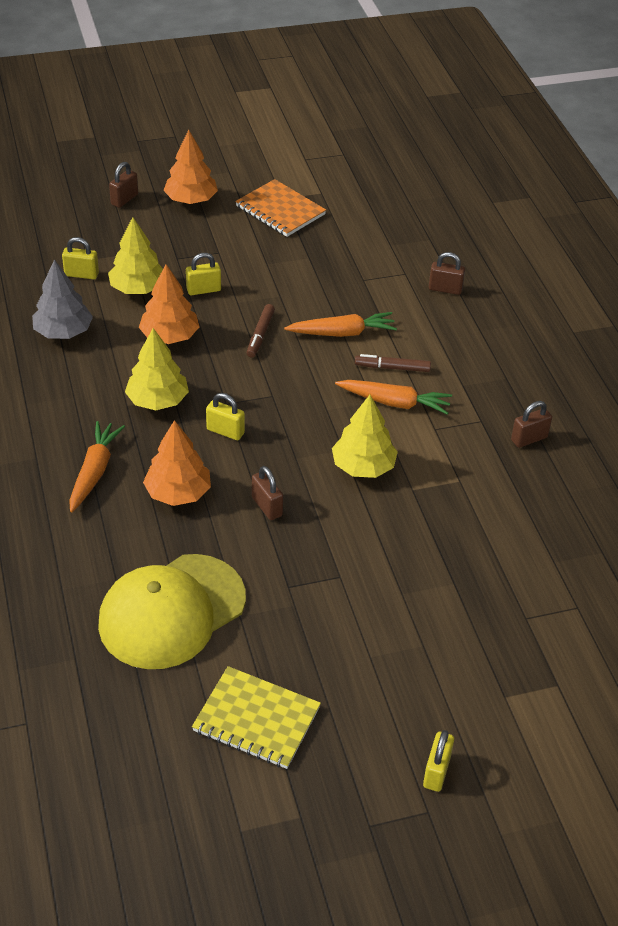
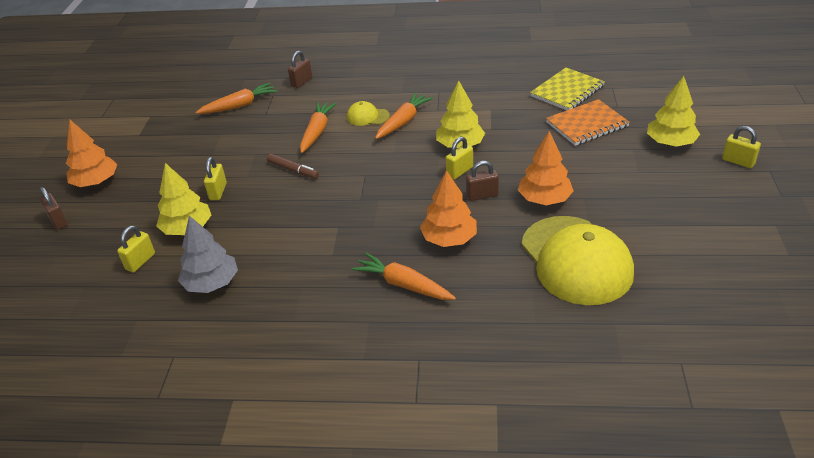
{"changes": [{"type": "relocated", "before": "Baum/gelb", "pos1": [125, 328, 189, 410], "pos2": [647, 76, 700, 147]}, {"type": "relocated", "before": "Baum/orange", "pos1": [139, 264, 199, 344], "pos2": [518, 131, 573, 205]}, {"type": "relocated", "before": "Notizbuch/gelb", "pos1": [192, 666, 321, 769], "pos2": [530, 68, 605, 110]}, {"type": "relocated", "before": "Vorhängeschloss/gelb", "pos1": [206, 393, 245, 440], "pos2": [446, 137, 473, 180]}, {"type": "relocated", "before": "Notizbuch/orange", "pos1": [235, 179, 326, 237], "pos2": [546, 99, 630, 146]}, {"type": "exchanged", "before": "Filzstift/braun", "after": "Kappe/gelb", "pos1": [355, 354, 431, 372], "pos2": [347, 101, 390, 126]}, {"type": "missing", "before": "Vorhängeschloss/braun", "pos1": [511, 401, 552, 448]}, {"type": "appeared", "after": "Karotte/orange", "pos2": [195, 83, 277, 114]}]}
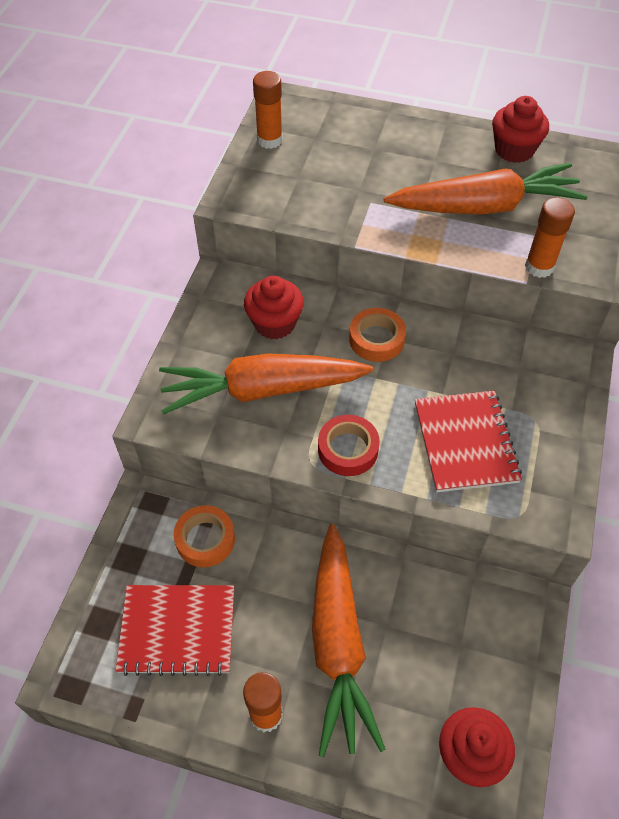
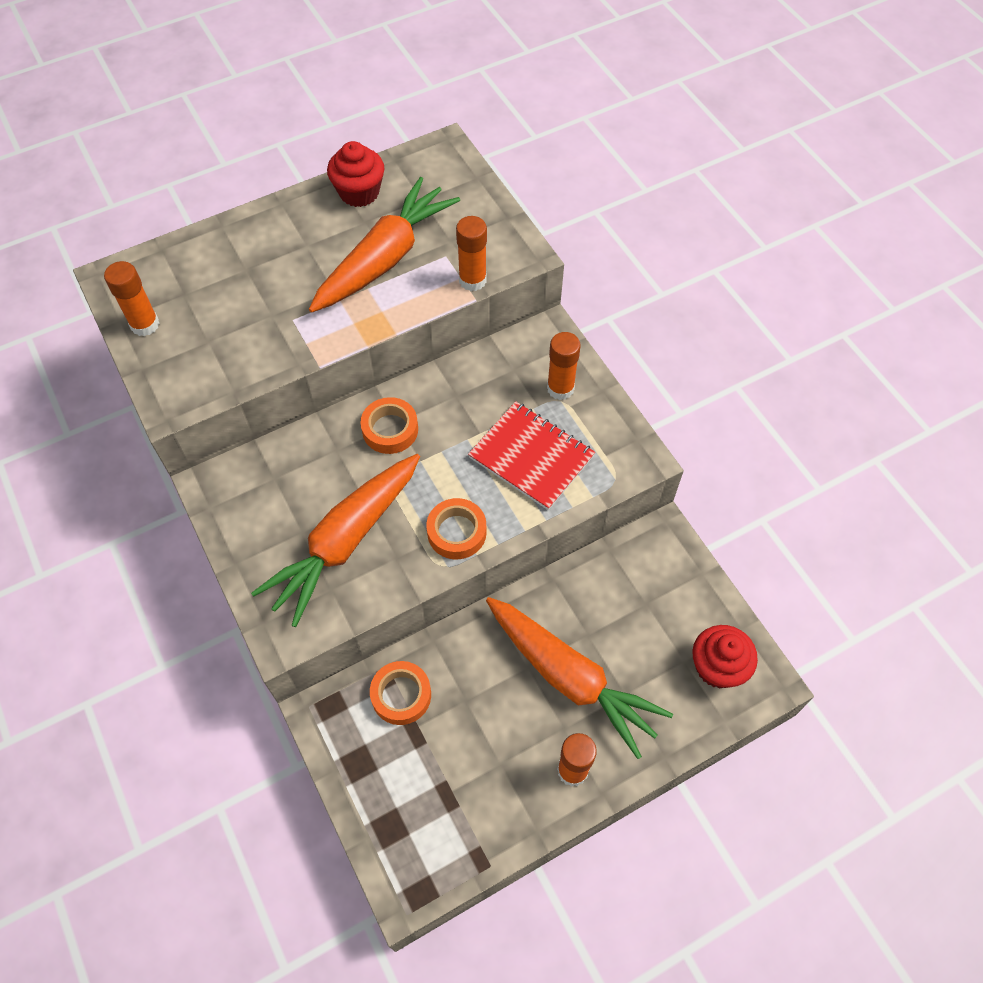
{"changes": [{"type": "missing", "before": "Notizbuch/rot", "pos1": [116, 585, 234, 676]}, {"type": "missing", "before": "Muffin/rot", "pos1": [244, 276, 304, 339]}, {"type": "colour", "before": "Klebeband/rot", "after": "Klebeband/orange", "pos1": [318, 415, 380, 476], "pos2": [426, 498, 486, 559]}, {"type": "appeared", "after": "Klebestift/orange", "pos2": [547, 332, 581, 400]}]}
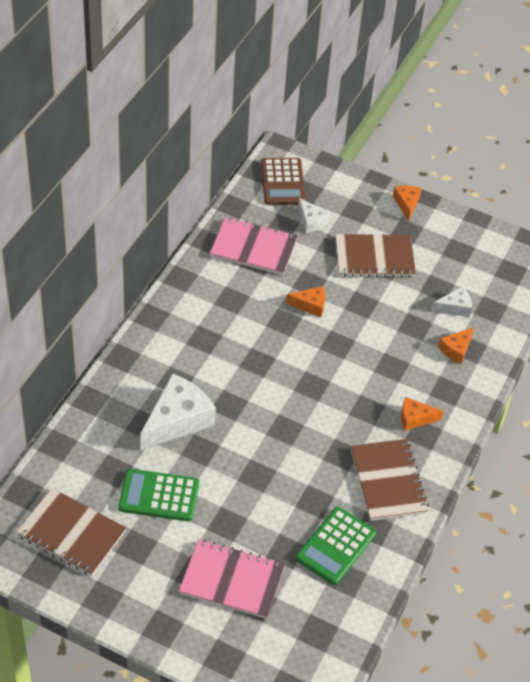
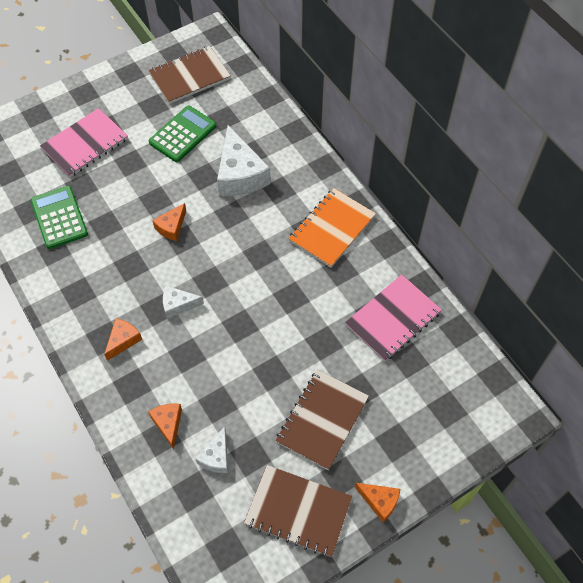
{"changes": [{"type": "missing", "before": "Taschenrechner/braun", "pos1": [261, 158, 306, 205]}, {"type": "relocated", "before": "Käse/orange", "pos1": [286, 286, 325, 317], "pos2": [152, 203, 186, 241]}, {"type": "relocated", "before": "Käse/weiß", "pos1": [298, 198, 330, 233], "pos2": [163, 286, 204, 319]}, {"type": "relocated", "before": "Notizbuch/braun", "pos1": [351, 439, 429, 521], "pos2": [244, 465, 352, 557]}, {"type": "appeared", "after": "Notizbuch/orange", "pos2": [288, 188, 376, 268]}]}
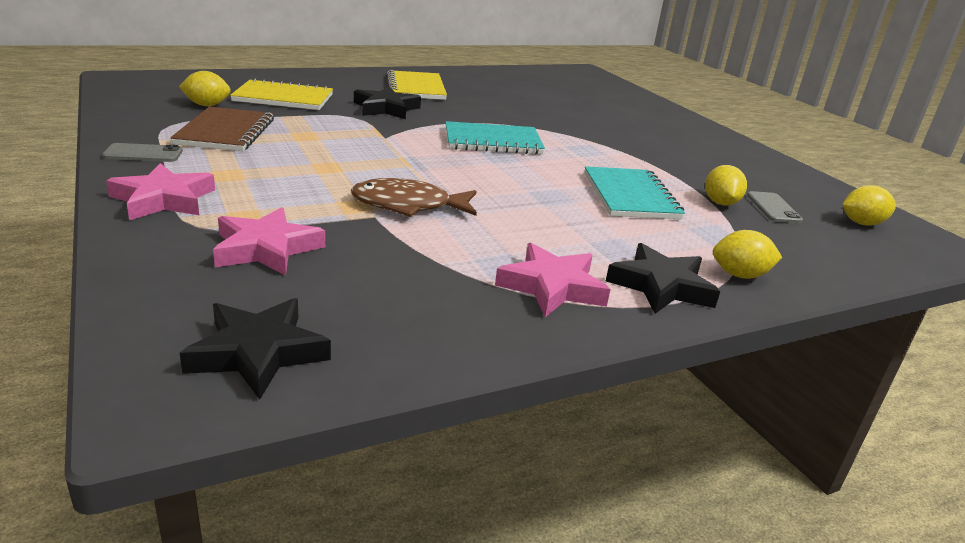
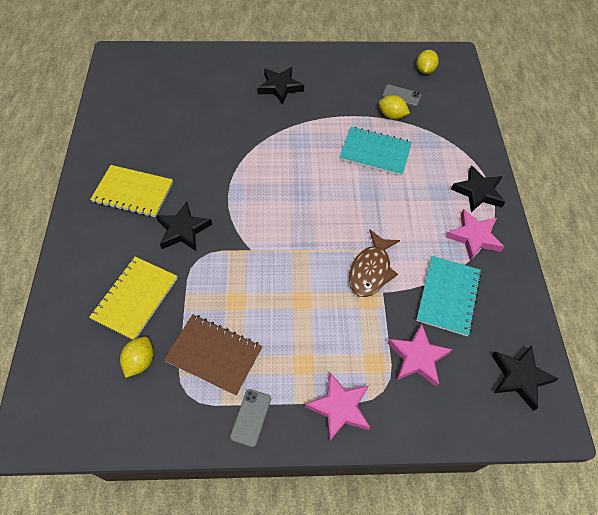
{"changes": [{"type": "relocated", "before": "Notizbuch/türkis", "pos1": [446, 121, 545, 155], "pos2": [416, 256, 481, 336]}, {"type": "missing", "before": "Zitrone/gelb", "pos1": [713, 230, 782, 279]}, {"type": "appeared", "after": "Stern/schwarz", "pos2": [257, 67, 304, 105]}]}
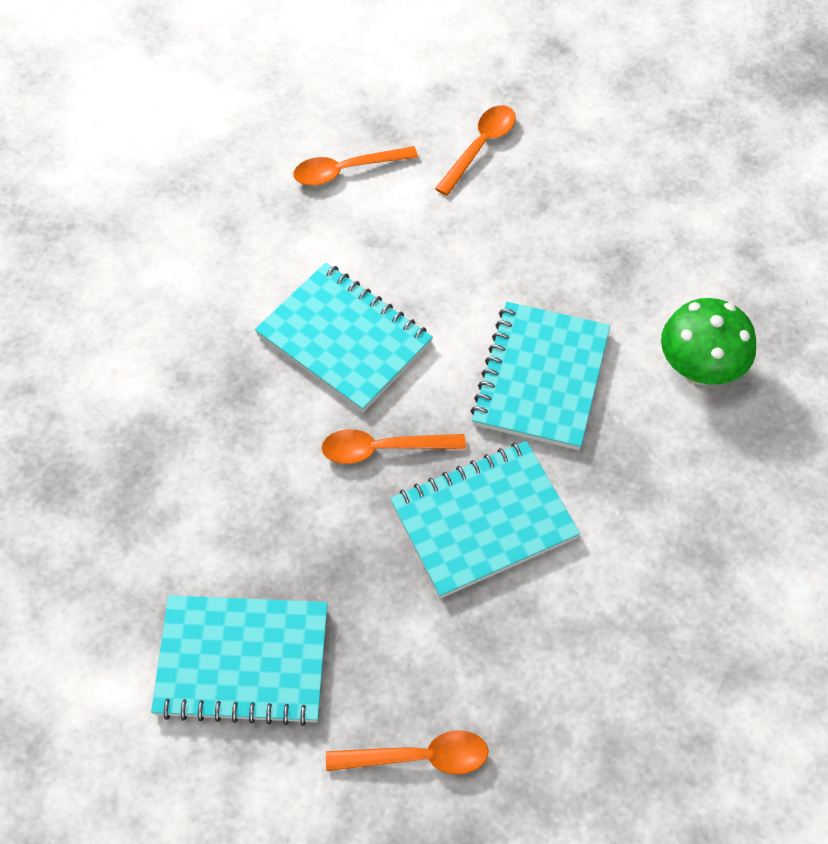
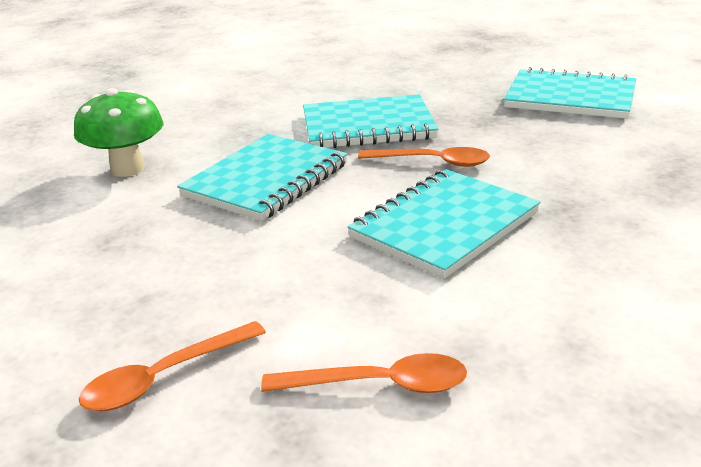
{"changes": [{"type": "spun", "before": "Notizbuch/türkis", "pos1": [255, 262, 433, 412], "pos2": [347, 169, 541, 279], "turn": 75}, {"type": "missing", "before": "Löffel/orange", "pos1": [326, 730, 489, 774]}]}
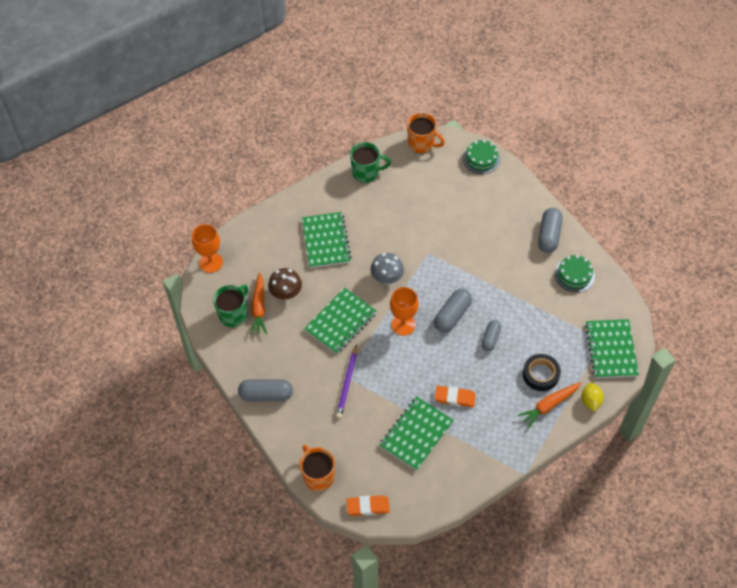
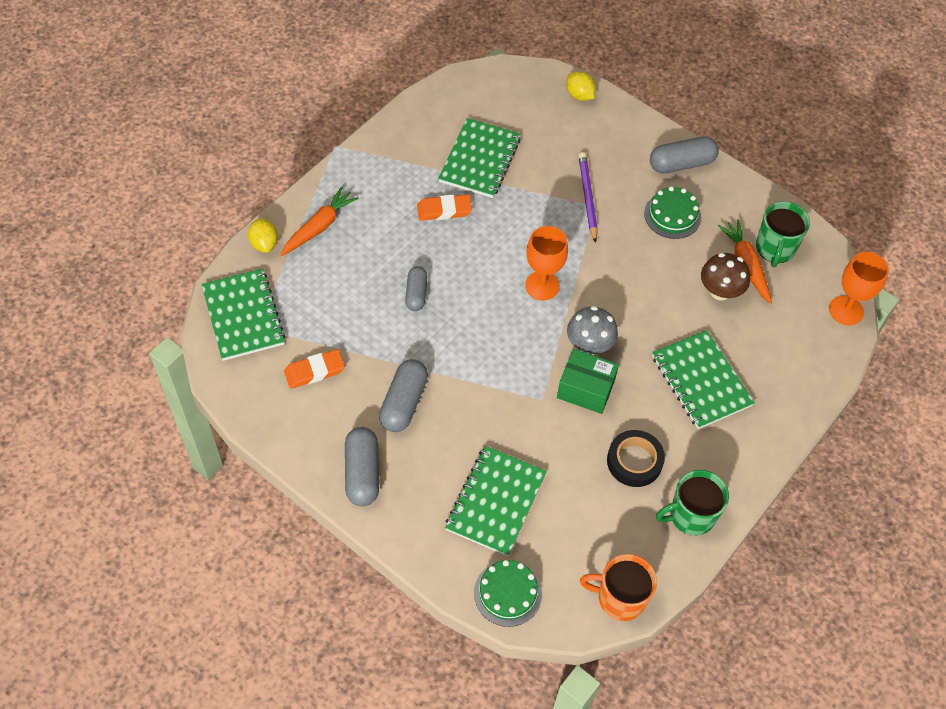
{"changes": [{"type": "exchanged", "before": "Tasse/orange", "after": "Zitrone/gelb", "pos1": [300, 445, 335, 491], "pos2": [567, 72, 596, 101]}, {"type": "relocated", "before": "Notizbuch/grün", "pos1": [304, 288, 377, 354], "pos2": [445, 446, 547, 556]}, {"type": "relocated", "before": "Radiergummi/orange", "pos1": [346, 495, 390, 516], "pos2": [284, 349, 345, 389]}, {"type": "relocated", "before": "Kapsel/grau", "pos1": [434, 289, 472, 333], "pos2": [379, 359, 428, 432]}, {"type": "relocated", "before": "Klebeband/schwarz", "pos1": [523, 354, 561, 391], "pos2": [607, 430, 665, 487]}, {"type": "relocated", "before": "Kuchen/grün", "pos1": [554, 255, 595, 293], "pos2": [644, 186, 701, 239]}, {"type": "appeared", "after": "Schachtel/grün", "pos2": [557, 349, 619, 414]}]}
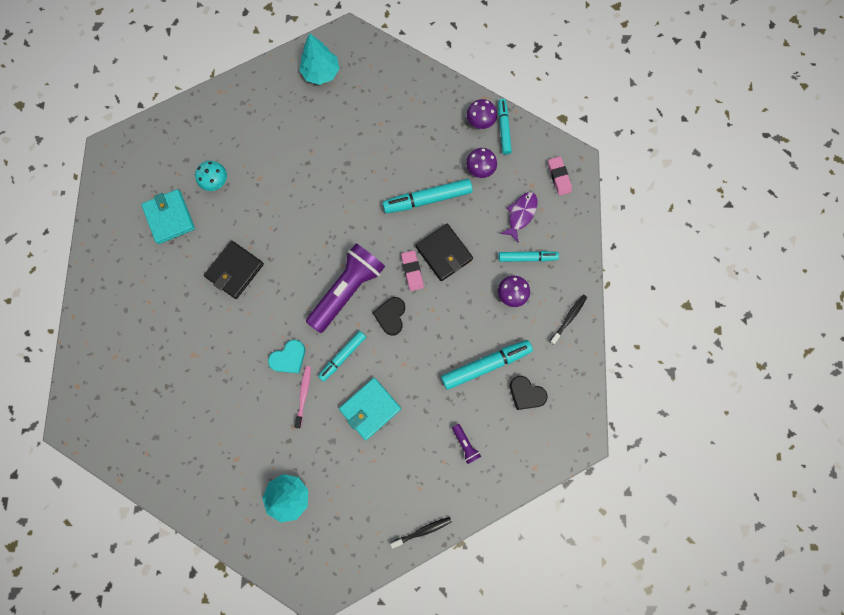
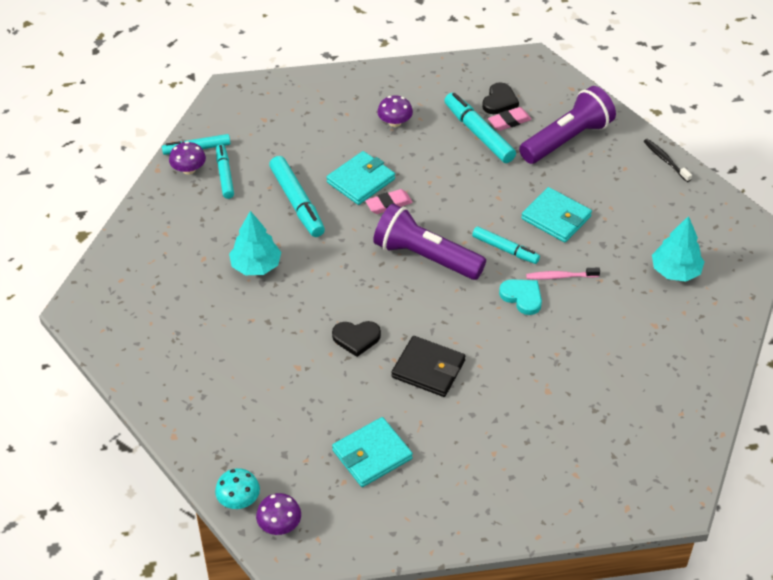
{"changes": [{"type": "relocated", "before": "Pilz/türkis", "pos1": [195, 161, 227, 191], "pos2": [215, 468, 260, 509]}, {"type": "relocated", "before": "Baum/türkis", "pos1": [299, 33, 339, 85], "pos2": [229, 211, 281, 275]}, {"type": "relocated", "before": "Herz/schwarz", "pos1": [373, 297, 405, 336], "pos2": [332, 321, 381, 357]}, {"type": "colour", "before": "Geldbörse/schwarz", "after": "Geldbörse/türkis", "pos1": [415, 223, 473, 281], "pos2": [326, 151, 395, 205]}, {"type": "size", "before": "Taschenlampe/lila", "pos1": [452, 424, 481, 464], "pos2": [519, 86, 616, 164], "scale": 2.45}, {"type": "relocated", "before": "Pilz/lila", "pos1": [466, 148, 497, 178], "pos2": [256, 493, 301, 535]}, {"type": "relocated", "before": "Filzstift/türkis", "pos1": [498, 251, 559, 262], "pos2": [216, 144, 234, 199]}, {"type": "missing", "before": "Fisch/lila", "pos1": [500, 192, 538, 243]}, {"type": "relocated", "before": "Radiergummi/rosa", "pos1": [548, 156, 572, 196], "pos2": [488, 107, 532, 131]}, {"type": "missing", "before": "Zahnbürste/schwarz", "pos1": [549, 295, 587, 345]}]}
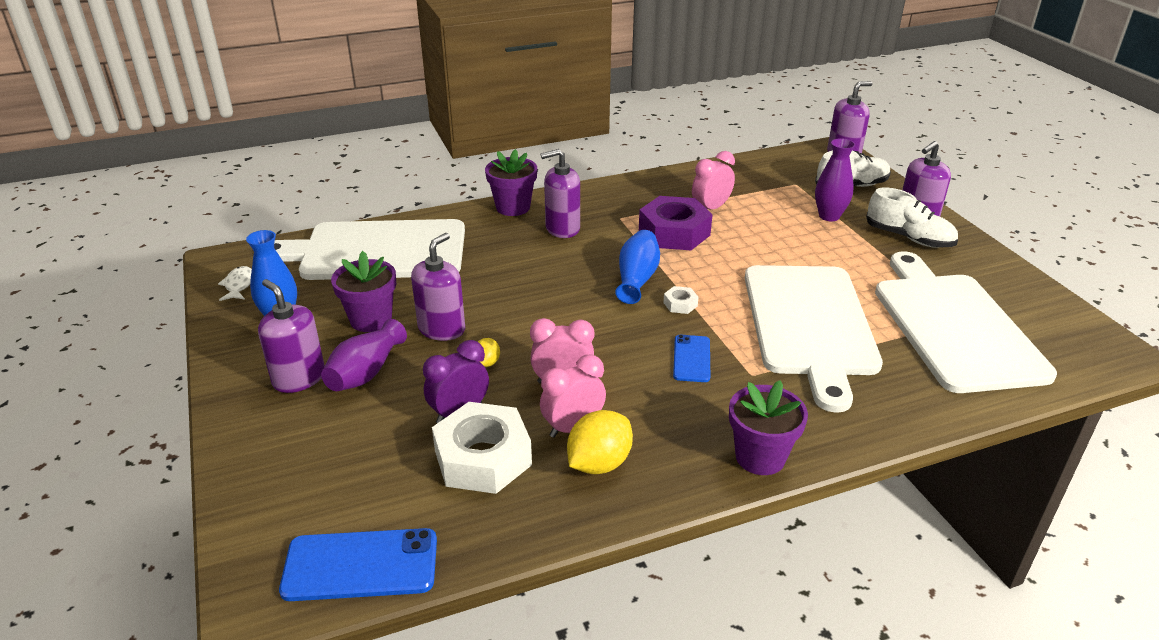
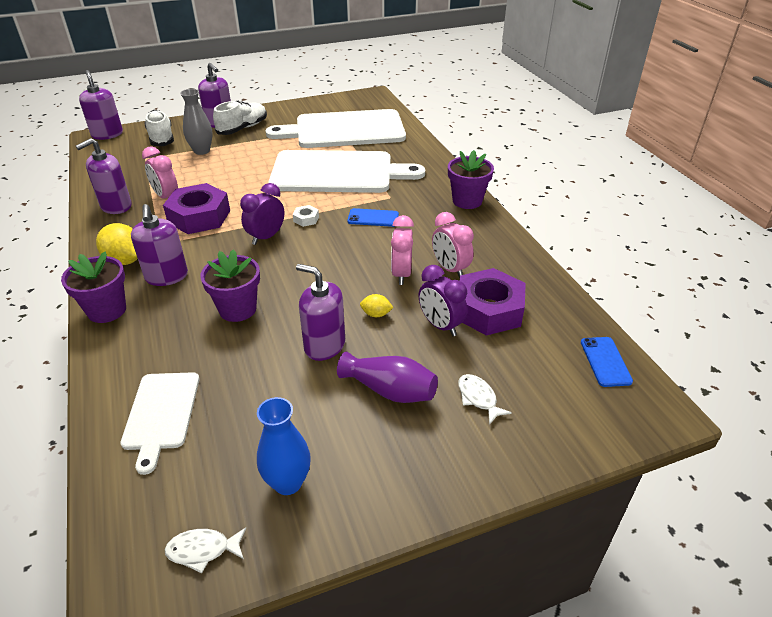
{"changes": [{"type": "relocated", "before": "Seifenspender/lila", "pos1": [258, 279, 325, 393], "pos2": [76, 138, 132, 214]}, {"type": "size", "before": "Schneidebrett/weiß", "pos1": [274, 219, 465, 280], "pos2": [120, 372, 199, 475], "scale": 0.51}, {"type": "size", "before": "Handy/blau", "pos1": [279, 528, 437, 601], "pos2": [581, 337, 633, 387], "scale": 0.61}, {"type": "relocated", "before": "Blumentopf/lila", "pos1": [331, 251, 396, 332], "pos2": [200, 249, 260, 322]}, {"type": "colour", "before": "Sechskantmutter/weiß", "after": "Sechskantmutter/lila", "pos1": [432, 402, 532, 494], "pos2": [459, 268, 526, 336]}, {"type": "relocated", "before": "Zitrone/gelb", "pos1": [567, 410, 633, 474], "pos2": [96, 223, 138, 265]}, {"type": "exchanged", "before": "Vase/blau", "after": "Wecker/lila", "pos1": [615, 230, 660, 304], "pos2": [240, 183, 284, 245]}, {"type": "colour", "before": "Vase/lila", "after": "Vase/grau", "pos1": [815, 138, 855, 221], "pos2": [180, 89, 213, 155]}, {"type": "appeared", "after": "Fisch/weiß", "pos2": [458, 374, 512, 425]}]}
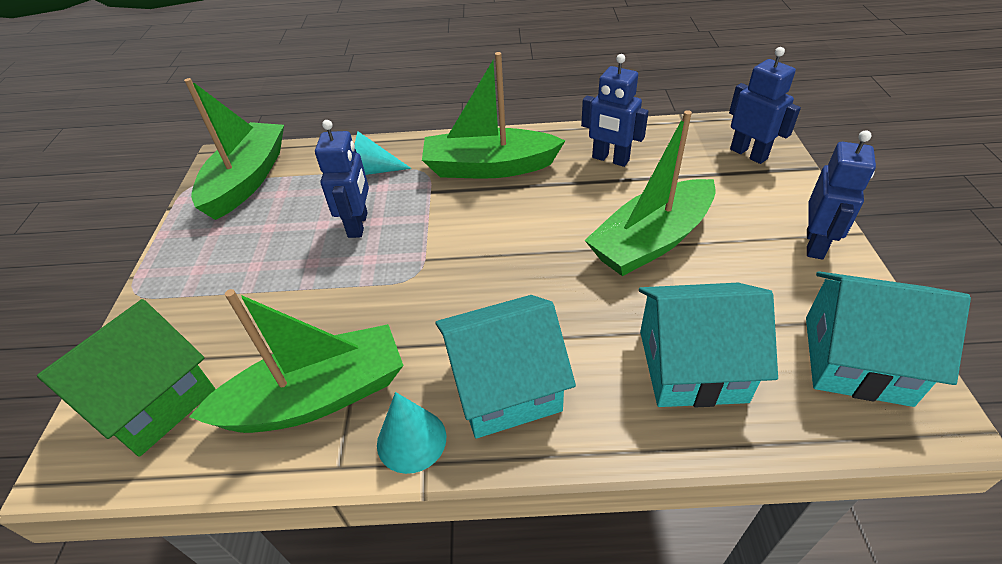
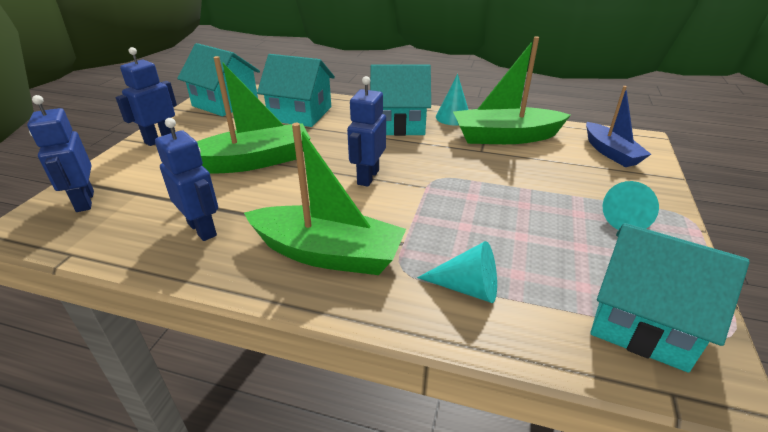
{"changes": [{"type": "exchanged", "before": "Haus/grün", "after": "Boot/blau", "pos1": [37, 299, 216, 457], "pos2": [586, 86, 651, 167]}, {"type": "exchanged", "before": "Boot/grün", "after": "Haus/türkis", "pos1": [184, 78, 284, 220], "pos2": [590, 223, 749, 373]}, {"type": "relocated", "before": "Roboter/blau", "pos1": [315, 120, 369, 238], "pos2": [347, 76, 386, 187]}, {"type": "appeared", "after": "Kegel/türkis", "pos2": [603, 181, 659, 230]}]}
